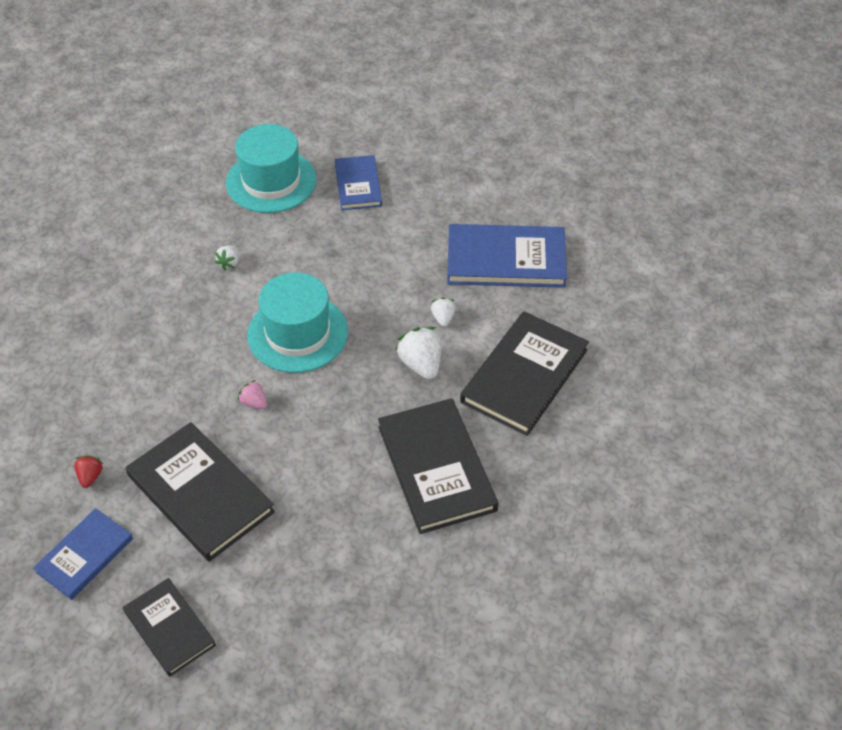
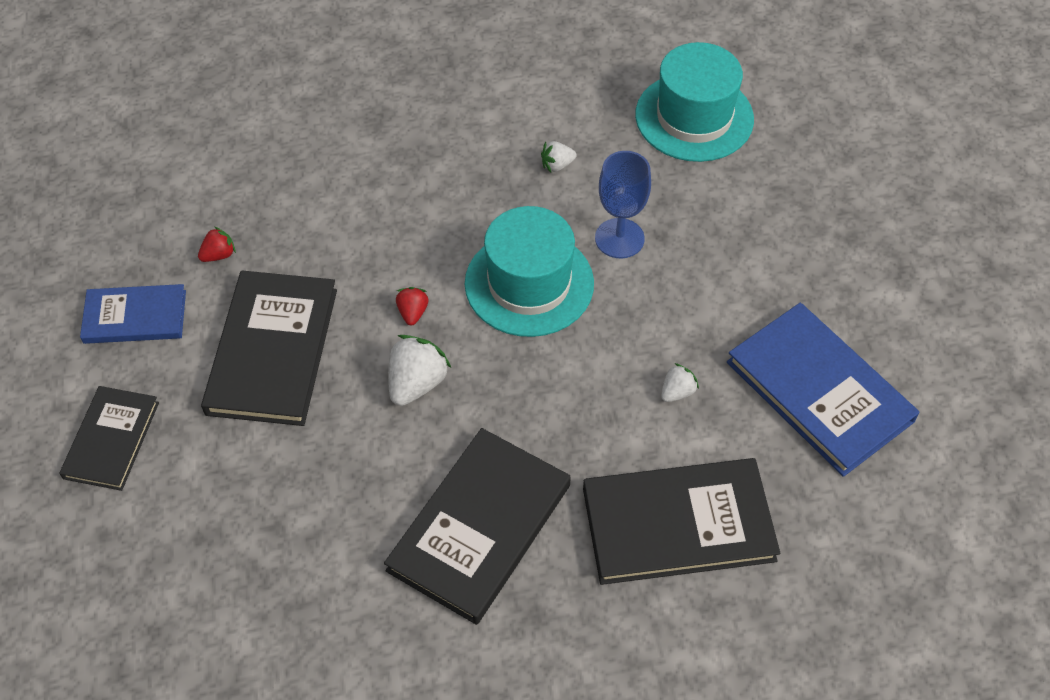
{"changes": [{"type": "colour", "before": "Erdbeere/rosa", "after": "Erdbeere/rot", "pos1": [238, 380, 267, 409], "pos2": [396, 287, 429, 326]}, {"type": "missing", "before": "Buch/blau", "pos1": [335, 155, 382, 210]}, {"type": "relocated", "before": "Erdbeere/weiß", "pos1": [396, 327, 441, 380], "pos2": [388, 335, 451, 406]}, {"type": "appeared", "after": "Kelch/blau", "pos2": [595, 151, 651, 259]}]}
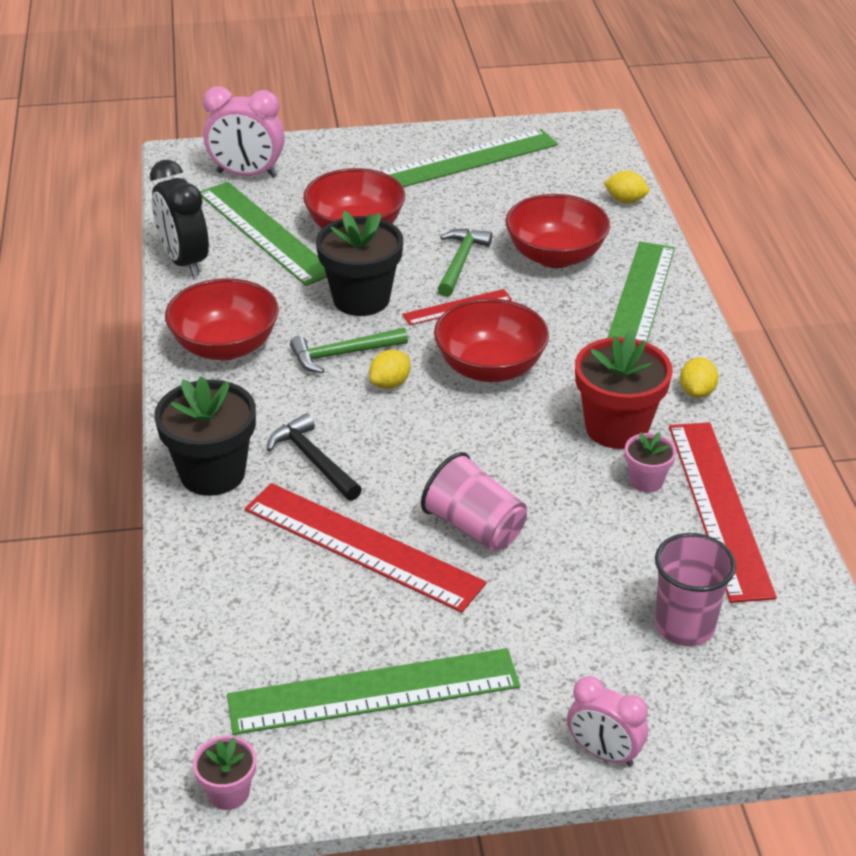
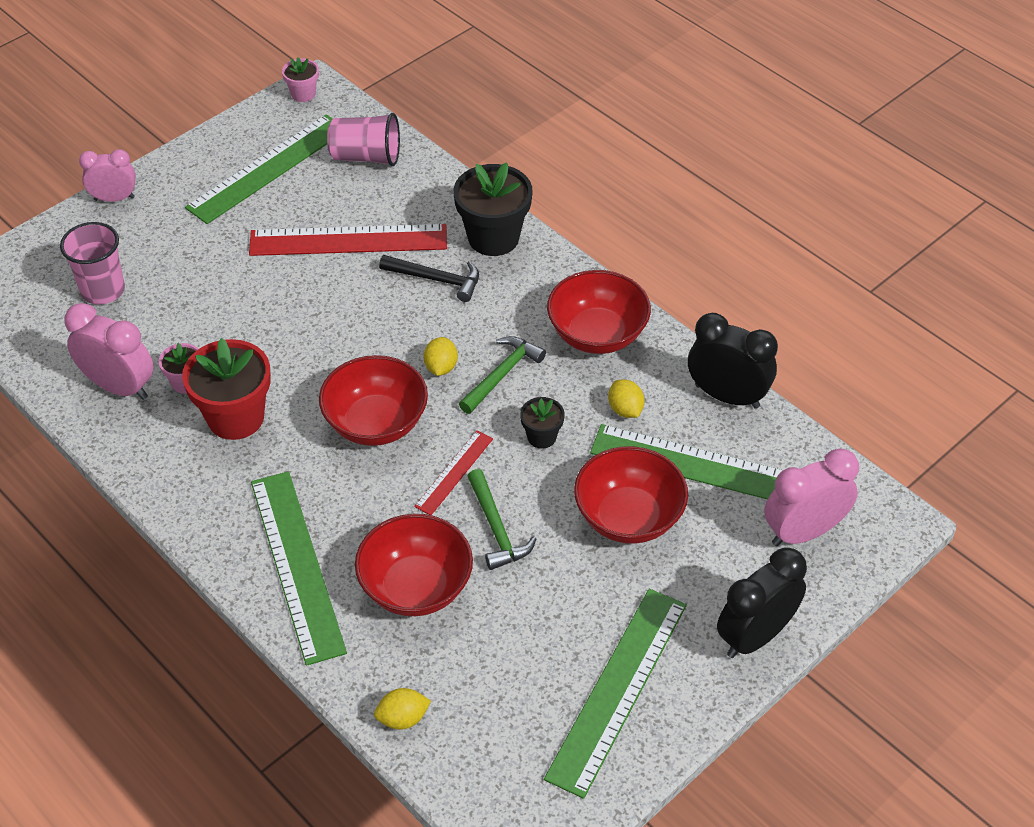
{"changes": [{"type": "size", "before": "Blumentopf/schwarz", "pos1": [316, 210, 403, 316], "pos2": [520, 397, 565, 449], "scale": 0.51}, {"type": "relocated", "before": "Becher/rosa", "pos1": [421, 452, 527, 552], "pos2": [327, 113, 400, 166]}, {"type": "exchanged", "before": "Lineal/rot", "after": "Wecker/rosa", "pos1": [669, 422, 777, 603], "pos2": [64, 303, 154, 400]}, {"type": "relocated", "before": "Zitrone/gelb", "pos1": [680, 357, 719, 398], "pos2": [608, 380, 644, 418]}, {"type": "appeared", "after": "Wecker/schwarz", "pos2": [717, 547, 807, 658]}]}
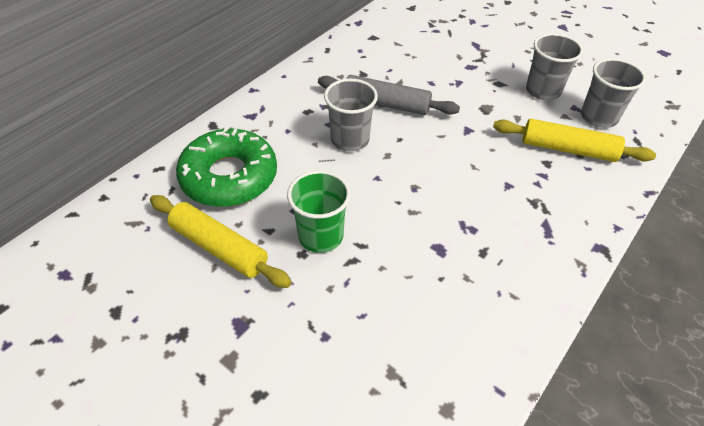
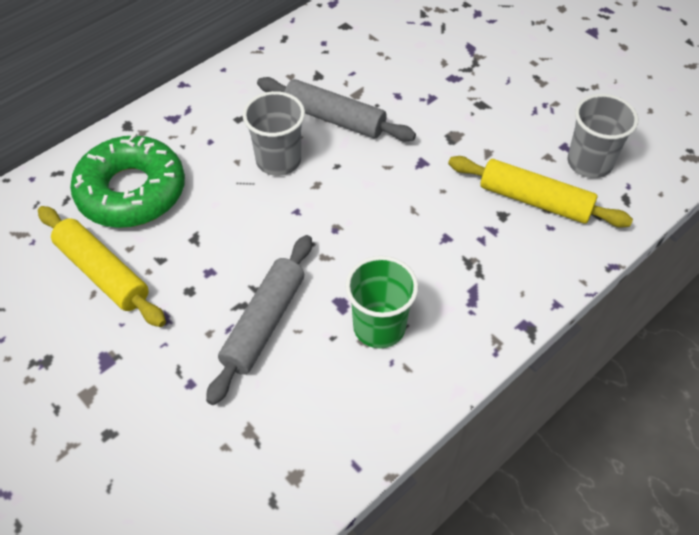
{"changes": [{"type": "relocated", "before": "Becher/grün", "pos1": [287, 170, 351, 253], "pos2": [345, 256, 418, 348]}, {"type": "missing", "before": "Becher/grau", "pos1": [526, 33, 583, 100]}, {"type": "appeared", "after": "Nudelholz/grau", "pos2": [206, 235, 312, 405]}]}
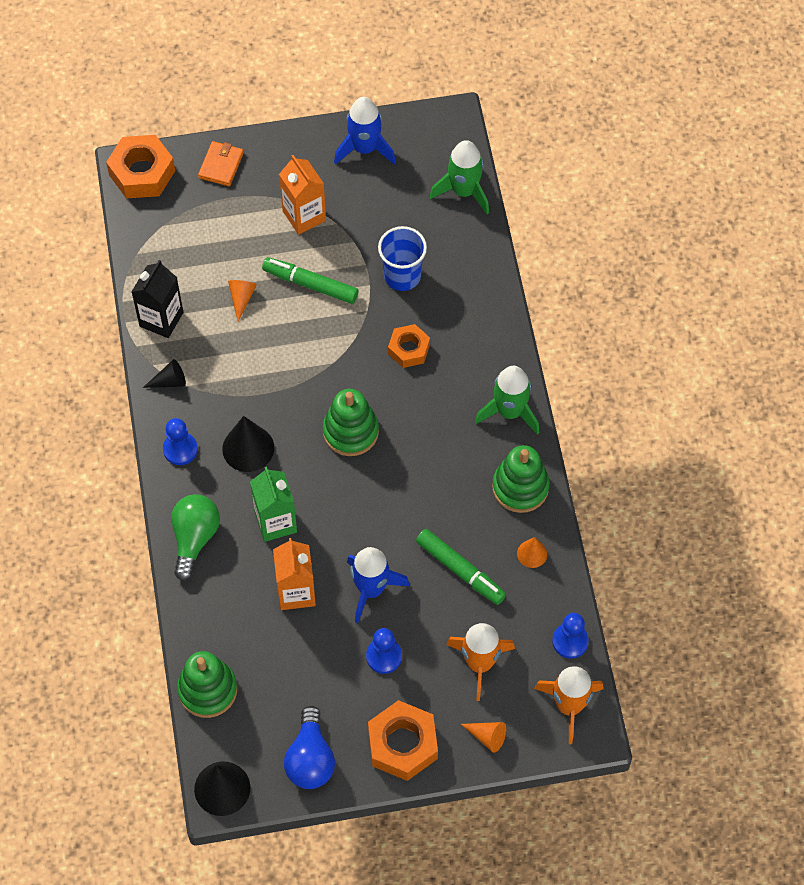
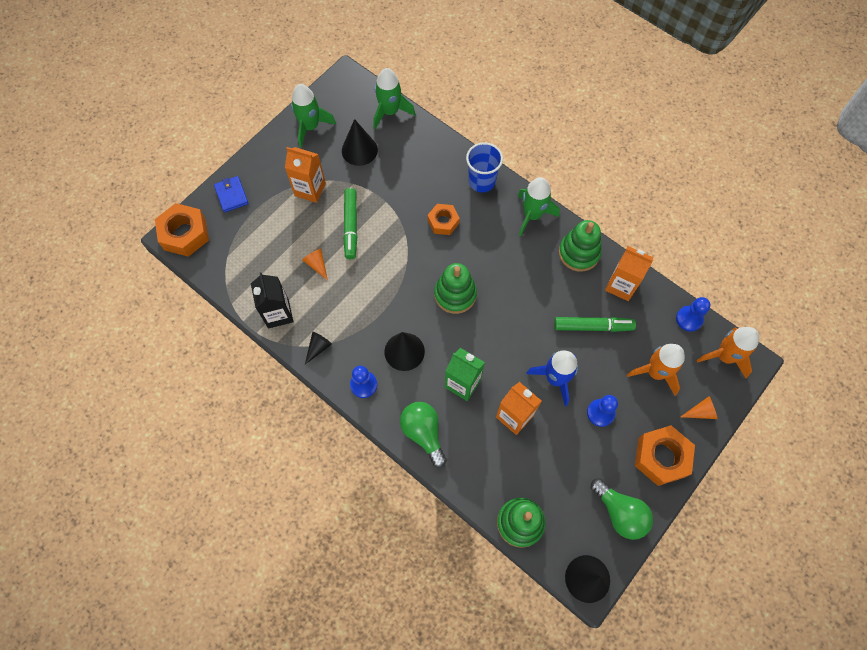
{"changes": [{"type": "colour", "before": "Geldbörse/orange", "after": "Geldbörse/blau", "pos1": [198, 141, 244, 186], "pos2": [214, 176, 249, 212]}, {"type": "spun", "before": "Filzstift/grün", "pos1": [262, 257, 358, 304], "pos2": [343, 188, 357, 259], "turn": -75}, {"type": "colour", "before": "Glühbirne/blau", "after": "Glühbirne/grün", "pos1": [284, 706, 335, 789], "pos2": [591, 478, 653, 540]}, {"type": "colour", "before": "Rakete/blau", "after": "Rakete/grün", "pos1": [334, 97, 396, 165], "pos2": [291, 84, 336, 148]}, {"type": "relocated", "before": "Becher/blau", "pos1": [378, 226, 427, 291], "pos2": [466, 142, 503, 192]}, {"type": "exchanged", "before": "Kegel/orange", "after": "Getränkekarton/orange", "pos1": [517, 537, 547, 568], "pos2": [605, 246, 653, 301]}, {"type": "appeared", "after": "Kegel/schwarz", "pos2": [342, 119, 378, 166]}]}
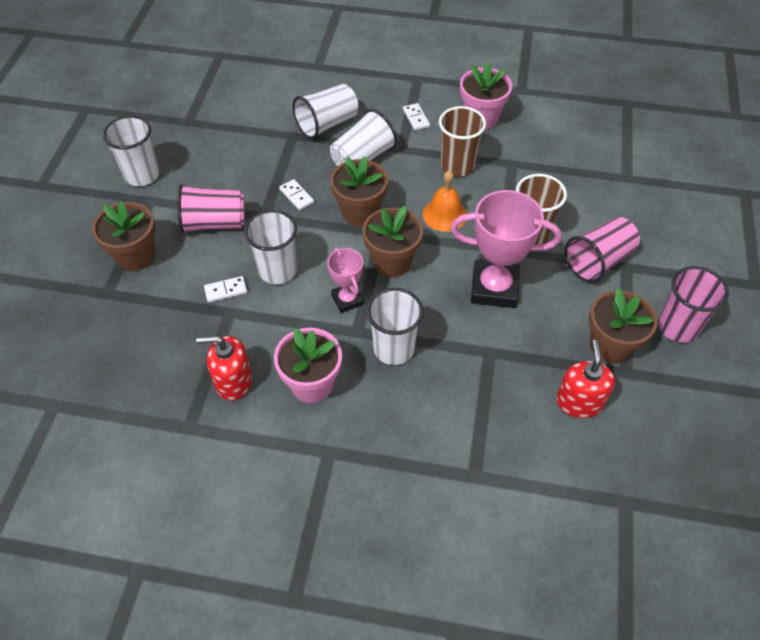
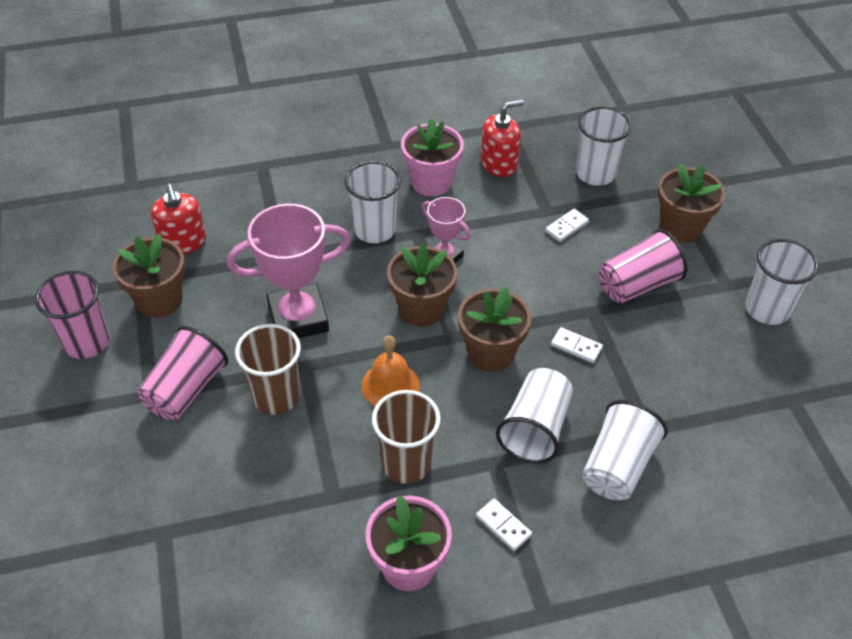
{"changes": [{"type": "relocated", "before": "Becher/weiß", "pos1": [244, 210, 297, 284], "pos2": [576, 106, 632, 186]}]}
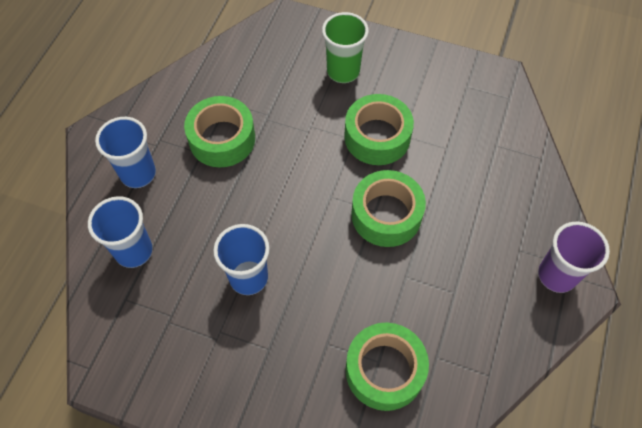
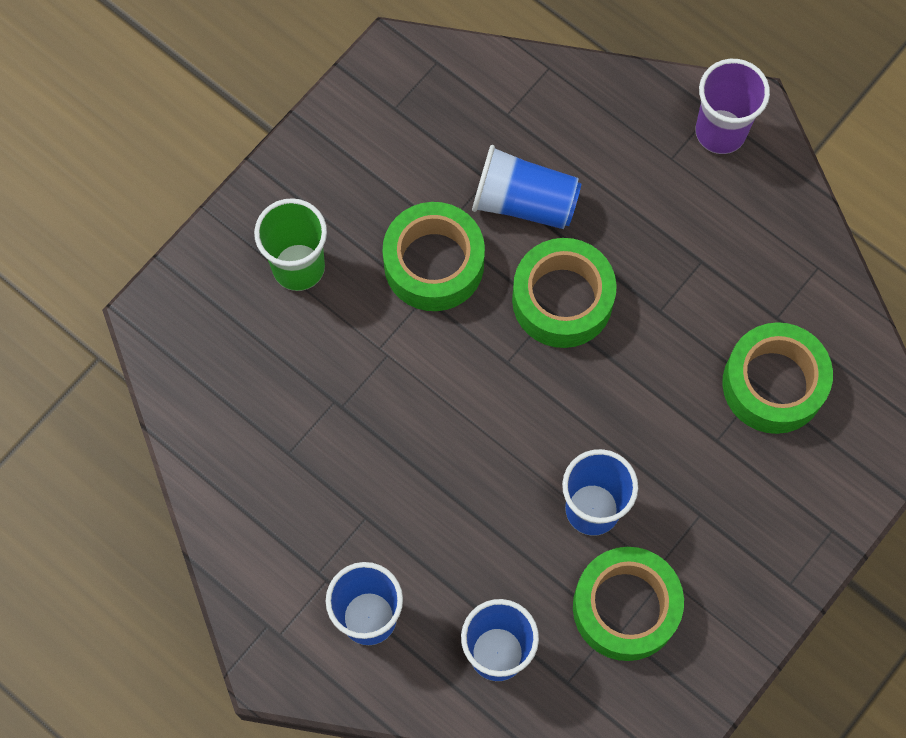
{"changes": [{"type": "relocated", "before": "Klebeband/grün", "pos1": [184, 96, 255, 168], "pos2": [573, 547, 684, 661]}, {"type": "appeared", "after": "Becher/blau", "pos2": [472, 145, 581, 229]}]}
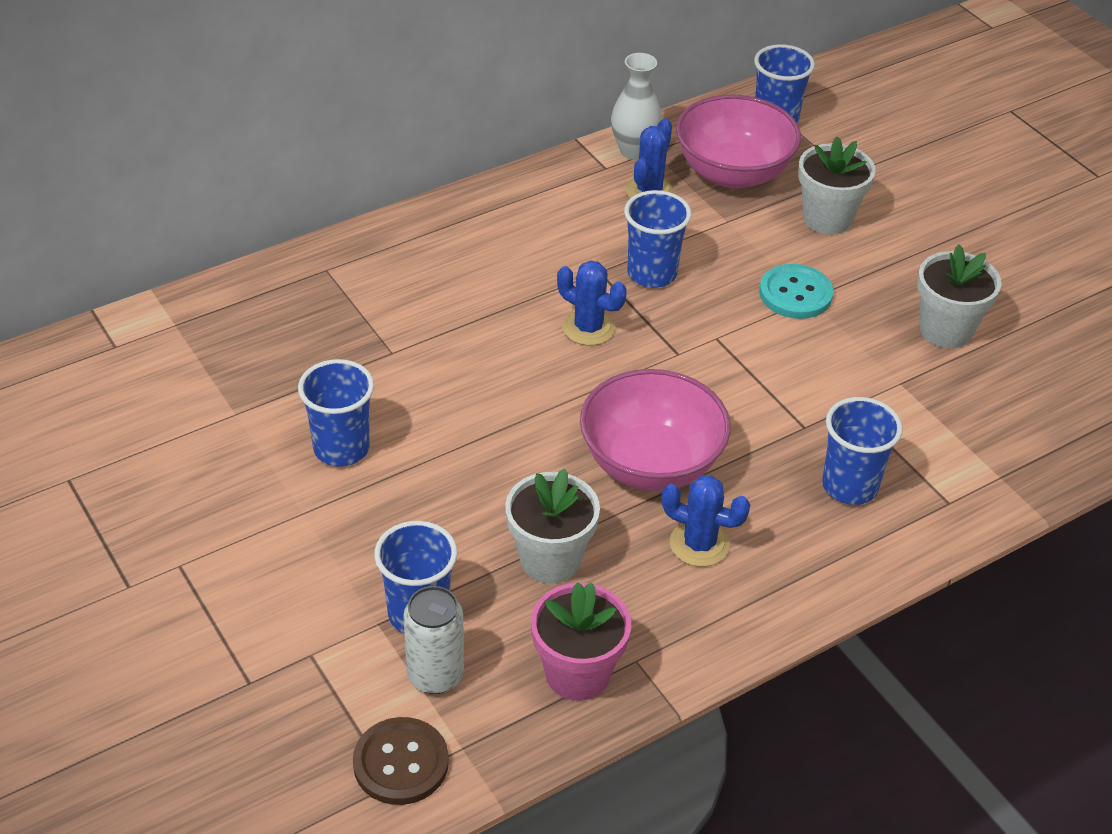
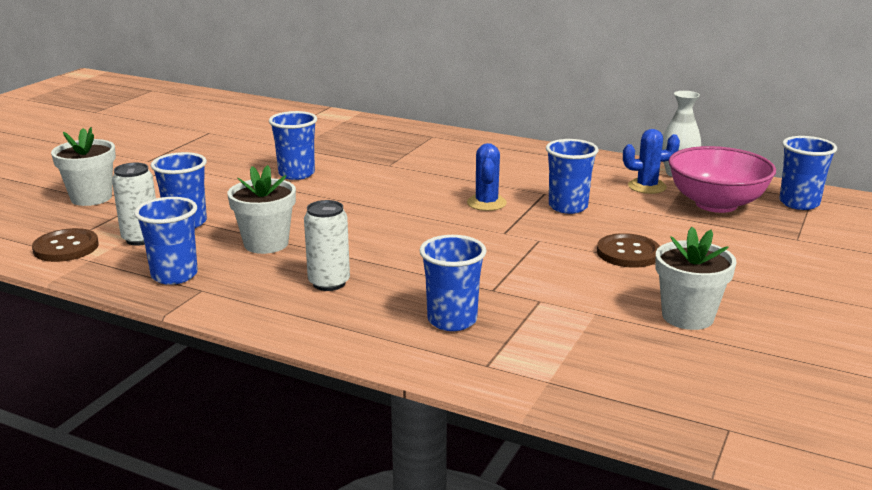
{"changes": [{"type": "exchanged", "before": "Blumentopf/rosa", "after": "Becher/blau", "pos1": [531, 582, 631, 701], "pos2": [134, 197, 198, 285]}, {"type": "missing", "before": "Schüssel/rosa", "pos1": [580, 369, 731, 491]}, {"type": "exchanged", "before": "Kaktus/blau", "after": "Dose/weiß", "pos1": [662, 475, 750, 567], "pos2": [304, 200, 350, 291]}, {"type": "colour", "before": "Knopf/türkis", "after": "Knopf/braun", "pos1": [759, 264, 833, 319], "pos2": [597, 233, 660, 268]}, {"type": "relocated", "before": "Blumentopf/weiß", "pos1": [798, 136, 876, 234], "pos2": [51, 127, 116, 206]}]}
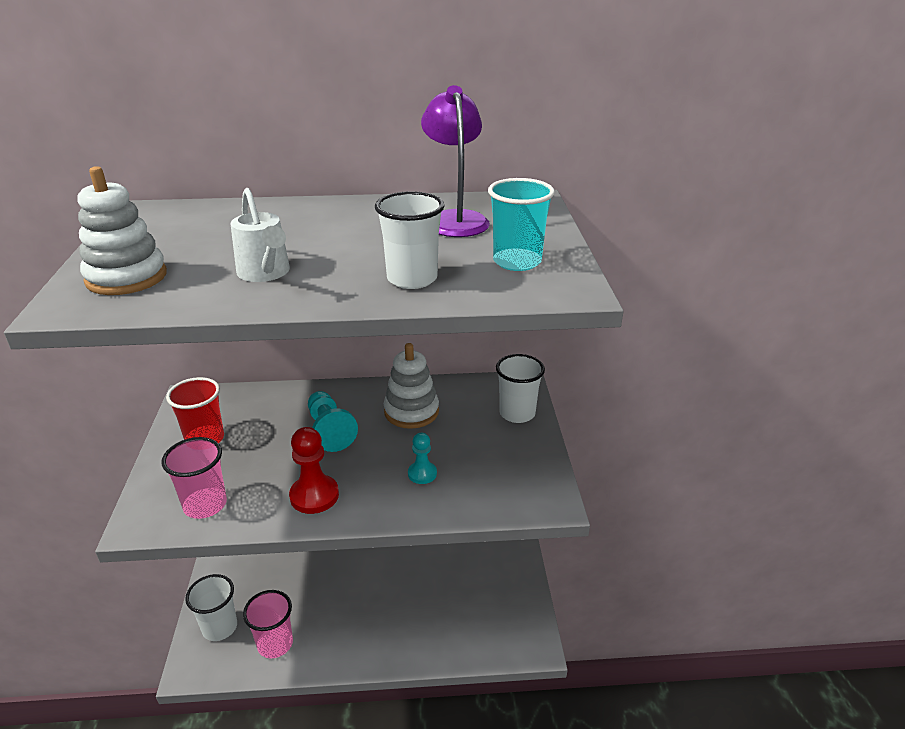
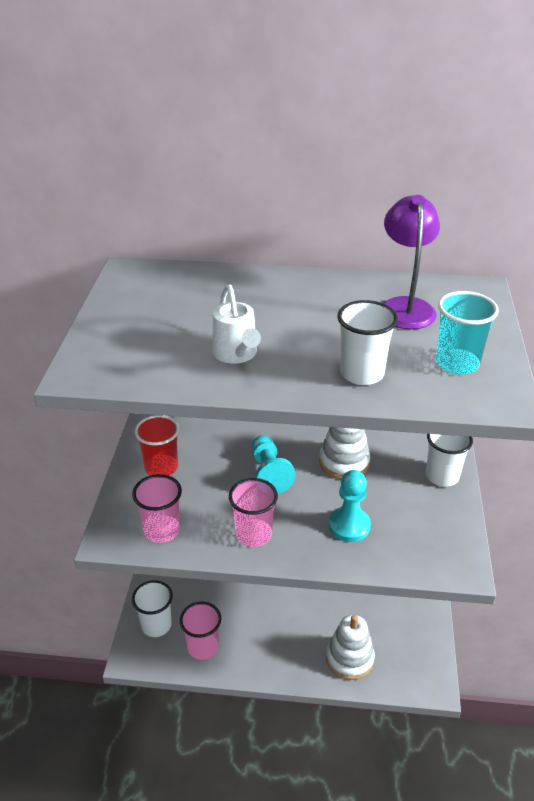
{"changes": [{"type": "relocated", "before": "Stapelspielzeug/weiß", "pos1": [78, 166, 167, 295], "pos2": [326, 615, 375, 680]}, {"type": "exchanged", "before": "Bauer/rot", "after": "Becher/rosa", "pos1": [289, 427, 339, 514], "pos2": [229, 478, 278, 547]}, {"type": "size", "before": "Bauer/türkis", "pos1": [408, 433, 437, 484], "pos2": [329, 470, 371, 542], "scale": 1.6}]}
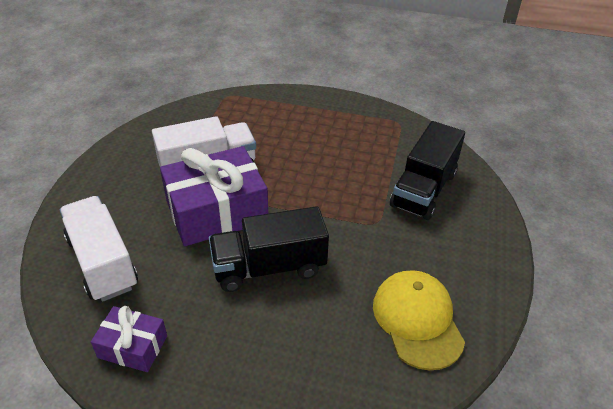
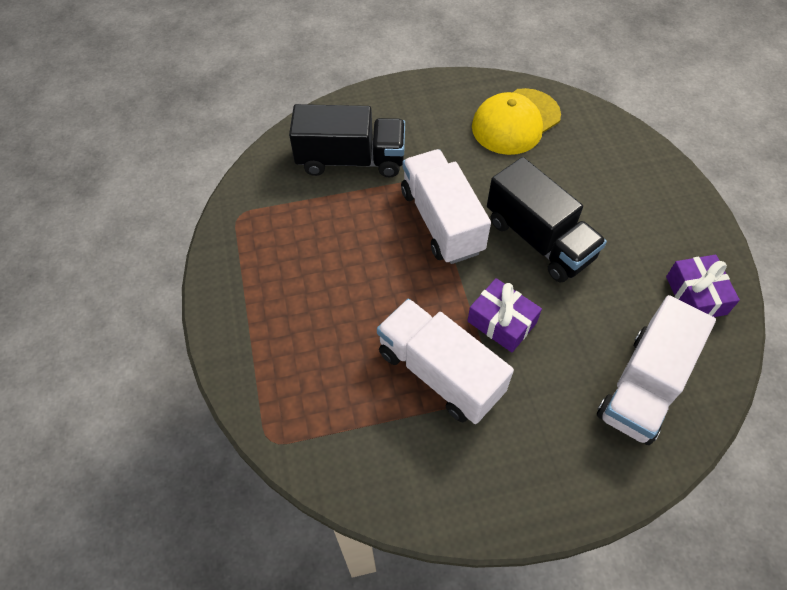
{"changes": [{"type": "size", "before": "Geschenk/lila", "pos1": [160, 146, 268, 246], "pos2": [467, 278, 542, 352], "scale": 0.52}, {"type": "appeared", "after": "Lastwagen/weiß", "pos2": [401, 149, 491, 264]}]}
